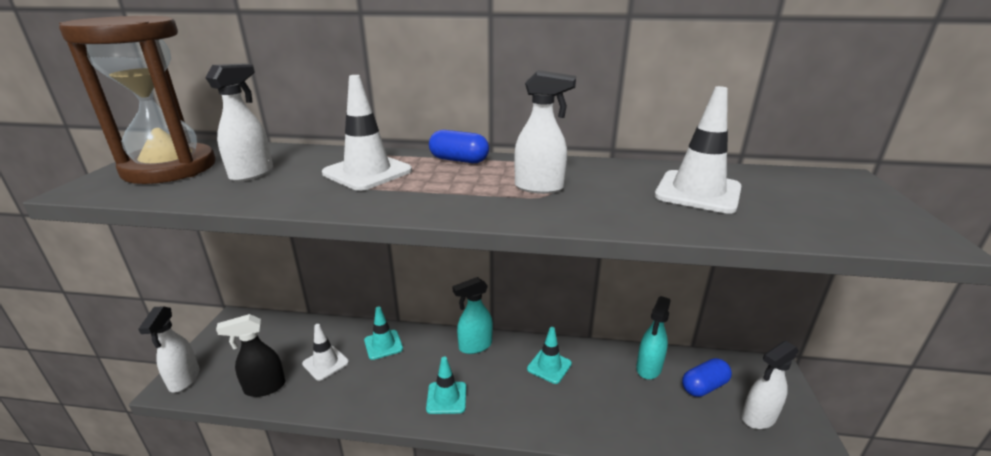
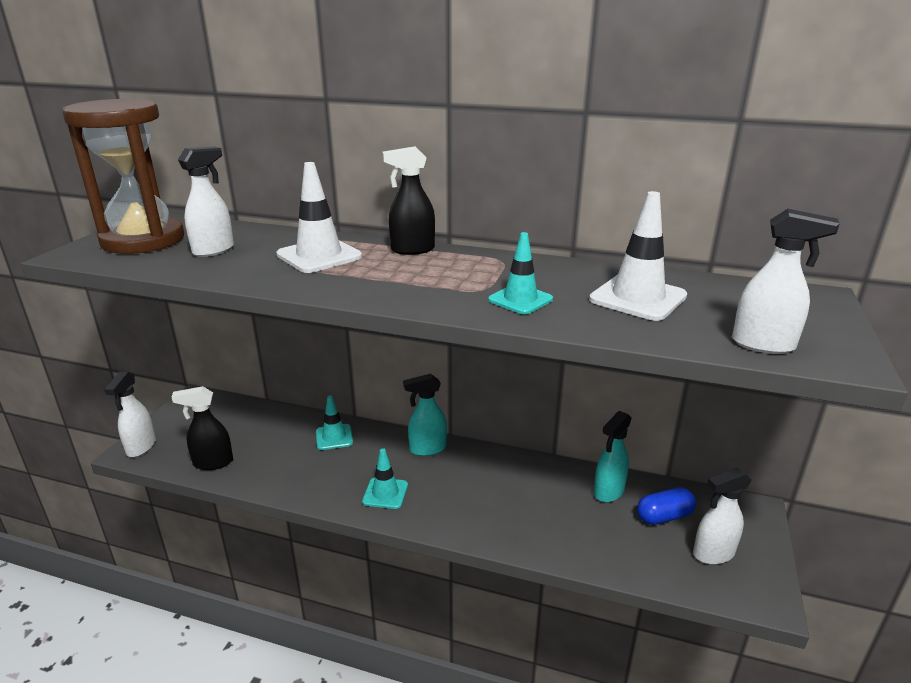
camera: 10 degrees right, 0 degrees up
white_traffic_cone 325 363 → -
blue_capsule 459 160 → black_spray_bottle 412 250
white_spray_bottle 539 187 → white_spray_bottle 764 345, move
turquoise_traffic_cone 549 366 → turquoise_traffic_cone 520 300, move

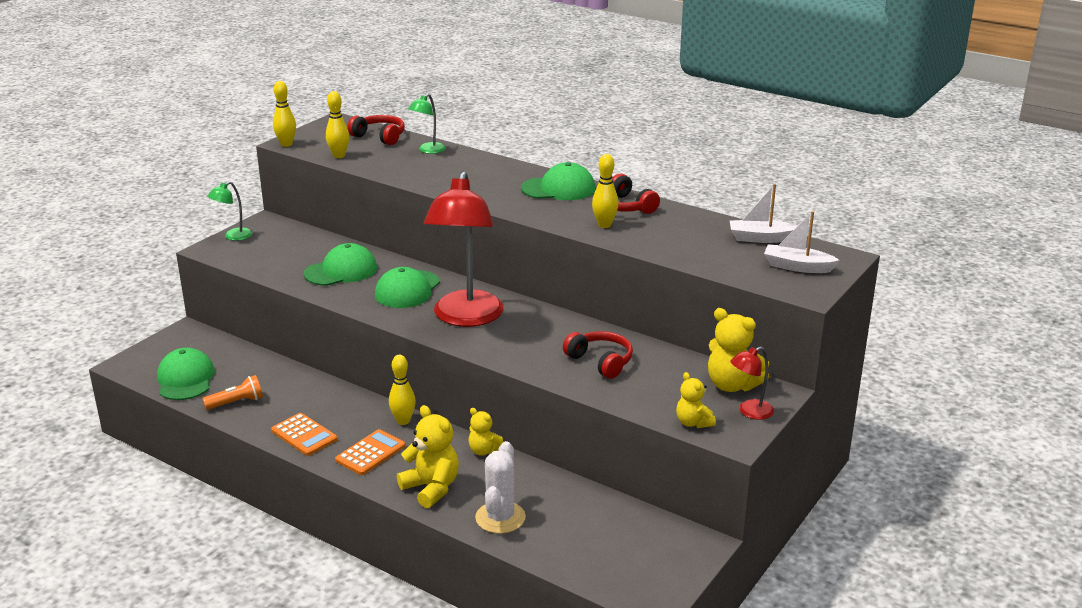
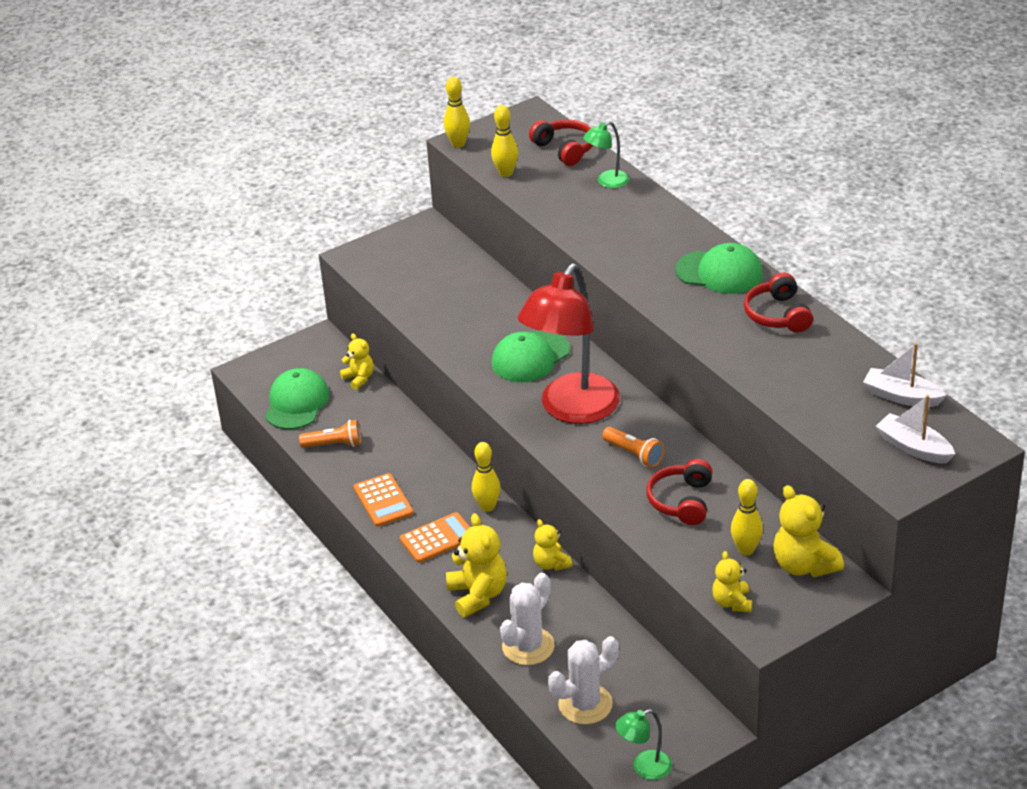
camera: 25 degrees right, 10 degrees up
green_lamp 233 236 → green_lamp 644 768, move
green_cap 341 271 → -
red_headphones 600 361 → red_headphones 681 501, 150 degrees counterclockwise
yellow_bowling_pin 604 225 → yellow_bowling_pin 746 550, move
red_lamp 750 412 → -
- → yellow_teddy_bear 359 378
- → white_cactus 585 704
- → orange_flashlight 634 454

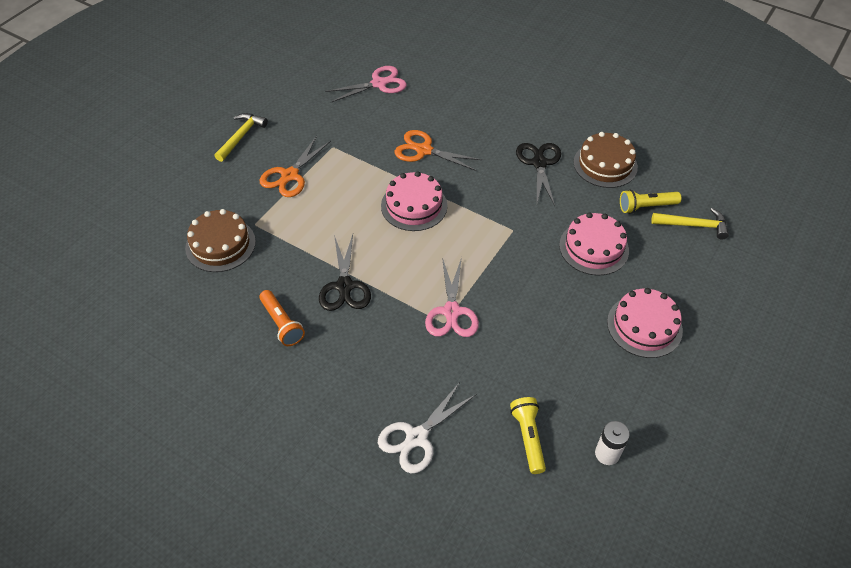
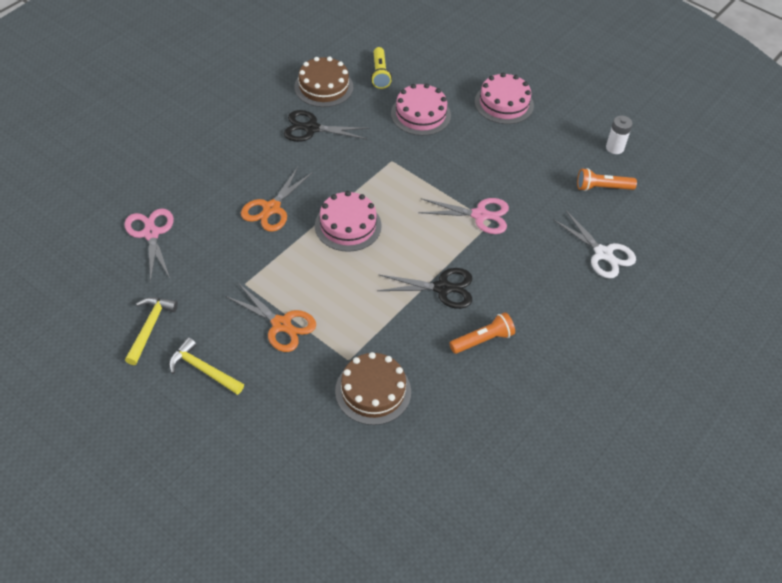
camera: 85 degrees left, 0 degrees up
yellow_flashlight 528 438 → orange_flashlight 602 187
yellow_hammer 694 225 → yellow_hammer 150 327, move

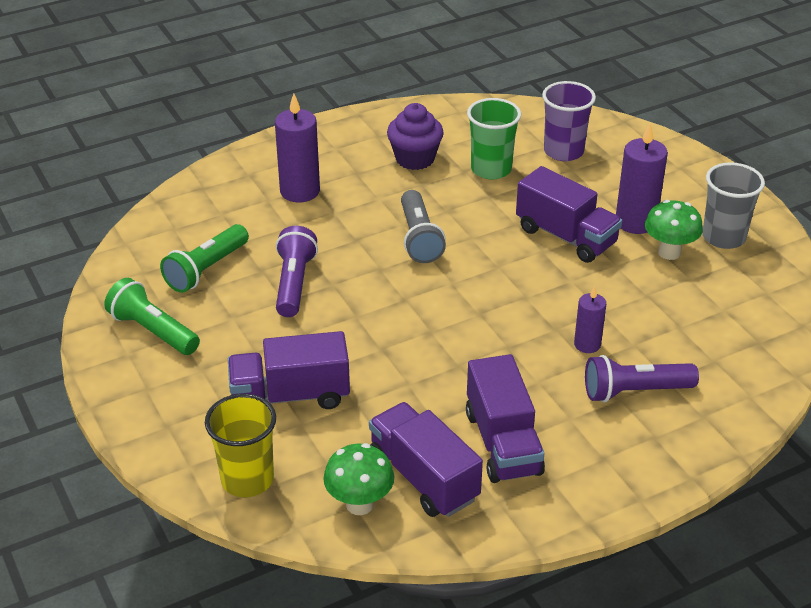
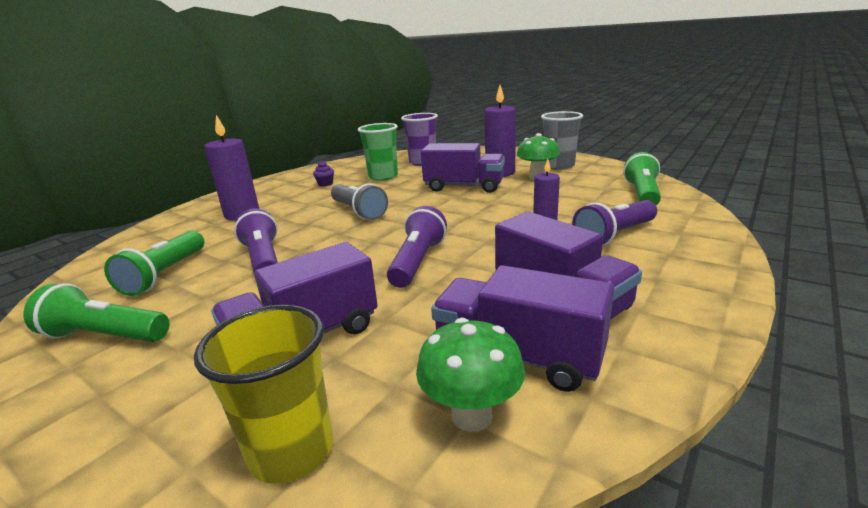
camera: 25 degrees left, 15 degrees down
purple_cupcake 415 159 → purple_cupcake 325 184, x0.49
- → purple_flashlight 417 261
- → green_flashlight 642 194

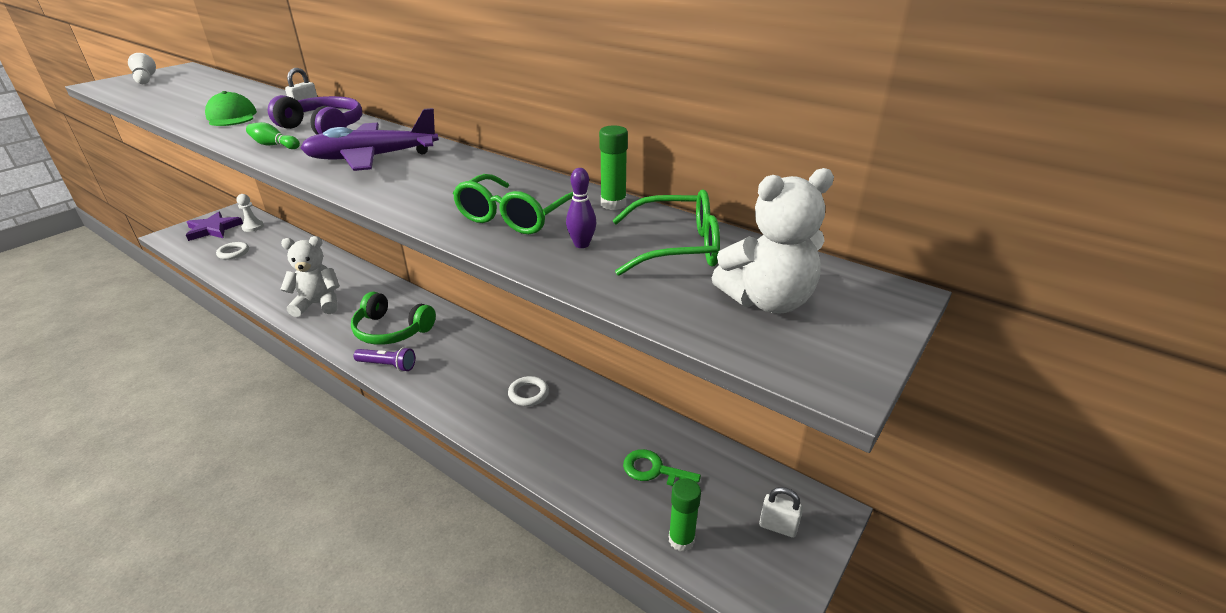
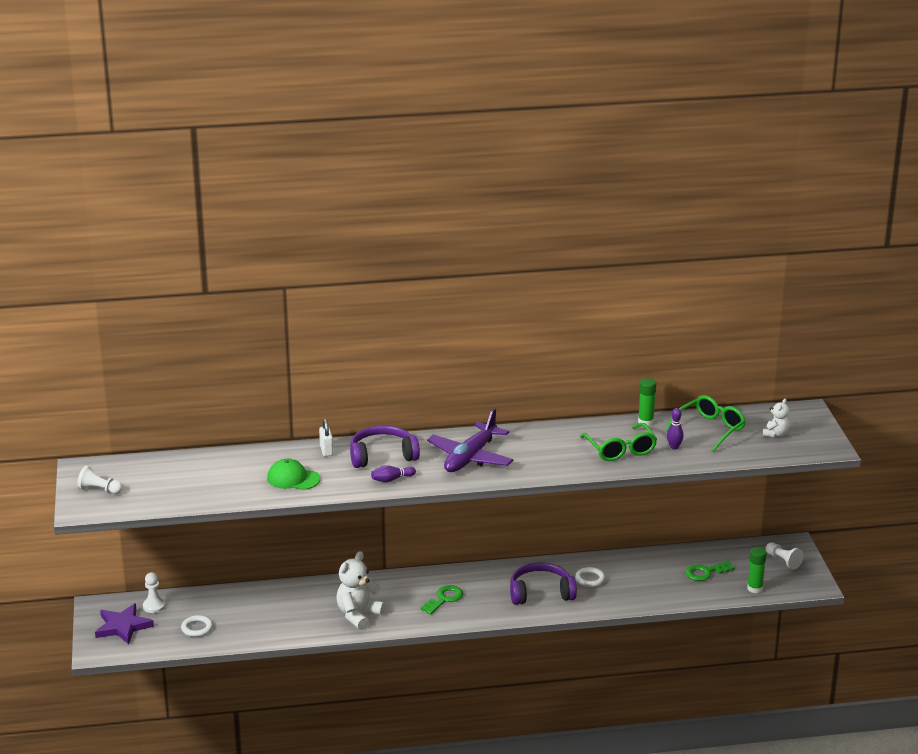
camera: 45 degrees left, 5 degrees down
green_bowling_pin 274 145 → purple_bowling_pin 392 479
green_headphones 391 330 → green_key 444 599
purple_flashlight 387 365 → -
white_teddy_bear 767 301 → white_teddy_bear 775 434, x0.57
white_padlock 778 527 → white_pawn 783 561
- → purple_headphones 540 593

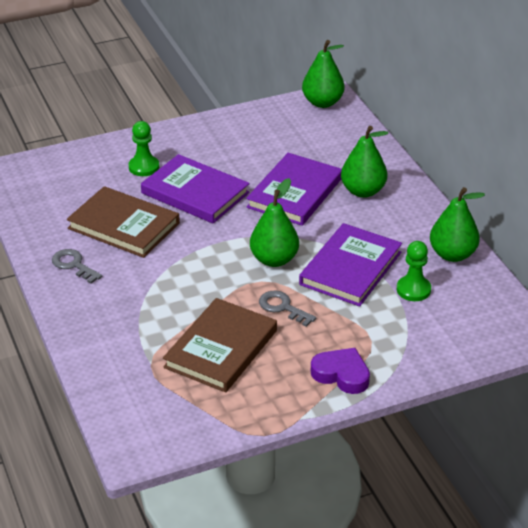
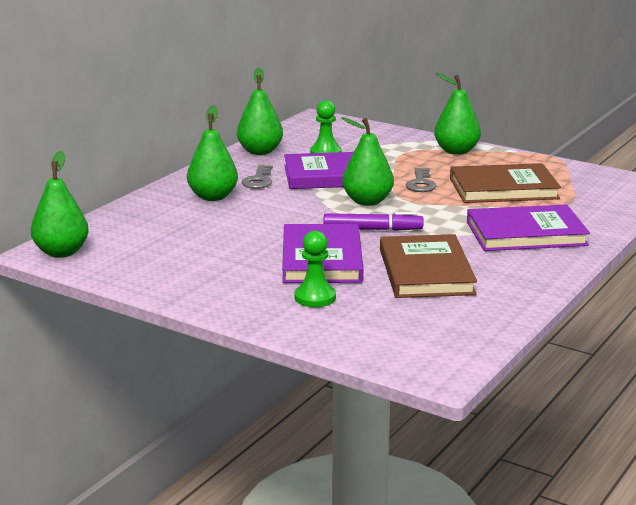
camera: 125 degrees left, 15 degrees down
grey_key 73 265 → grey_key 258 180, move
purple_book 295 193 → purple_book 526 233, move
purple_heart 341 374 → green_pear 456 151
- → purple_marker 372 229

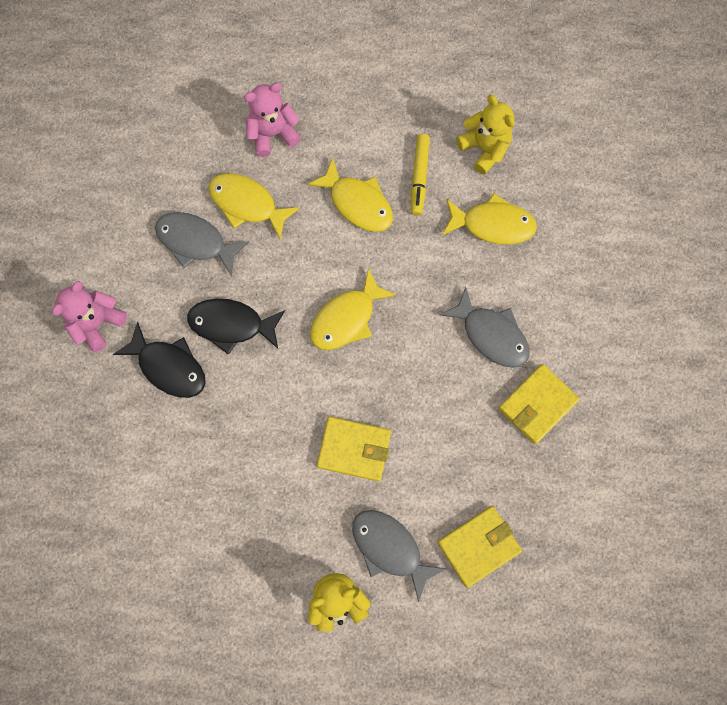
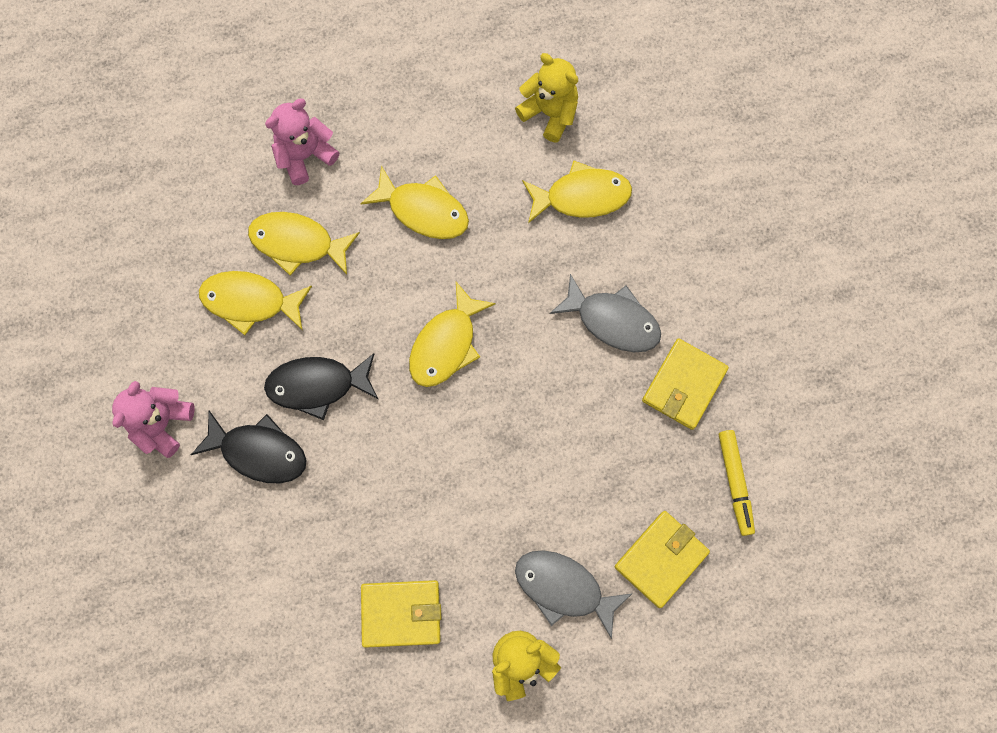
camera: 15 degrees left, 0 degrees up
grey_fish 196 242 → yellow_fish 250 301
yellow_wallet 354 449 → yellow_wallet 401 613, move
yellow_marker 419 177 → yellow_marker 735 483, move

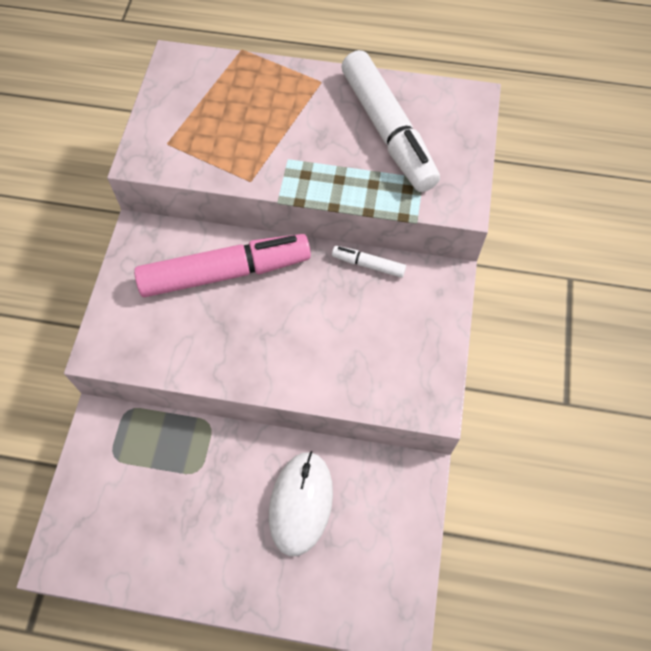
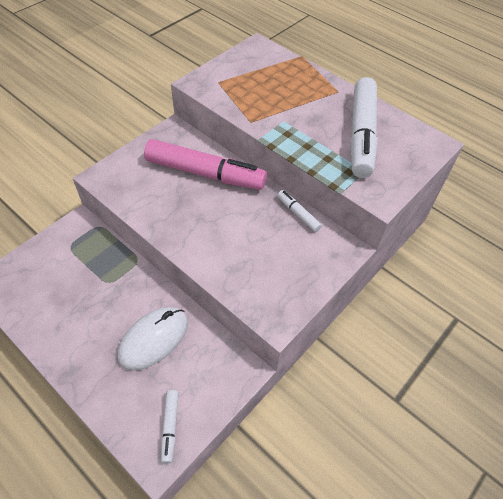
camera: 30 degrees right, 10 degrees down
- → white_marker 170 427

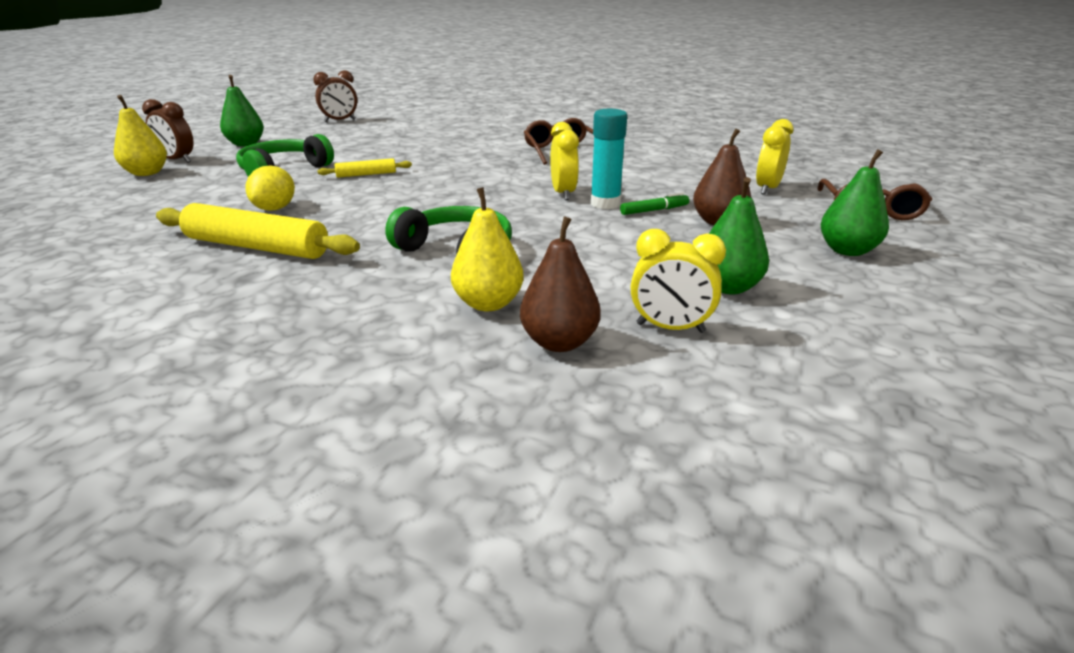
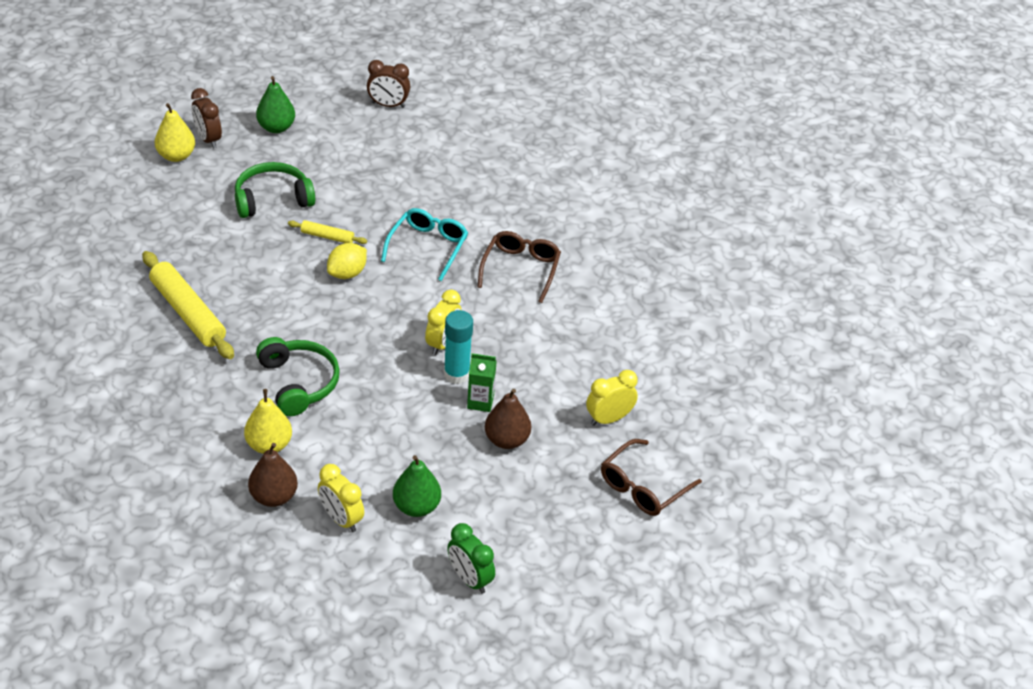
camera: 30 degrees right, 15 degrees up
yellow_lemon 275 209 → yellow_lemon 347 273, move
green_marker 654 210 → green_carton 480 402
green_pear 847 250 → -
- → turquoise_glasses 428 247
- → green_clock 469 579

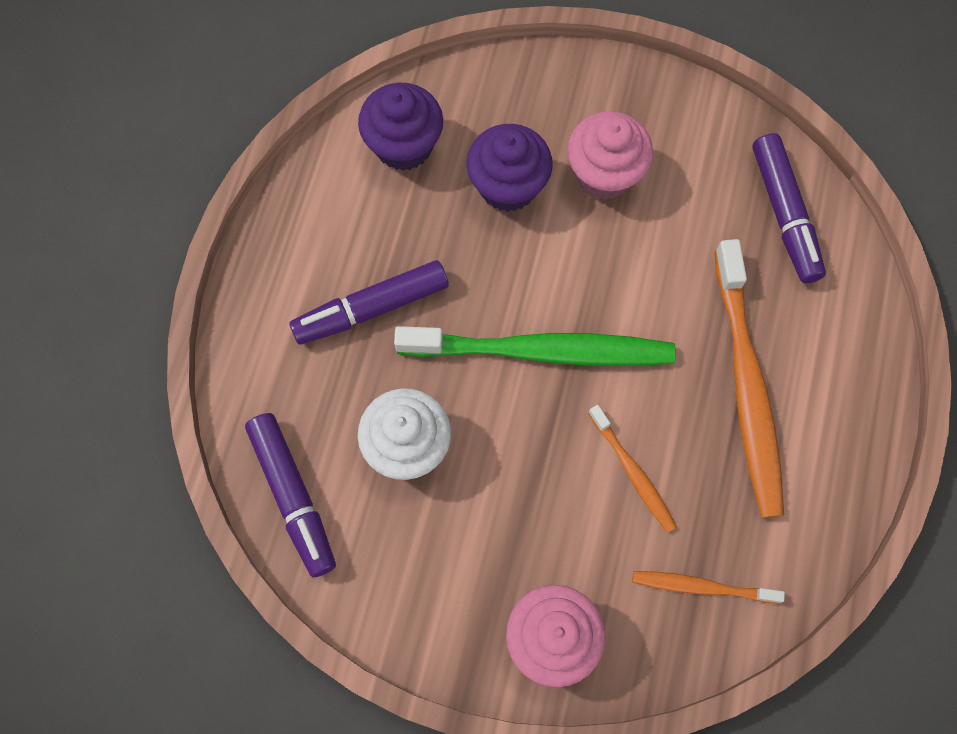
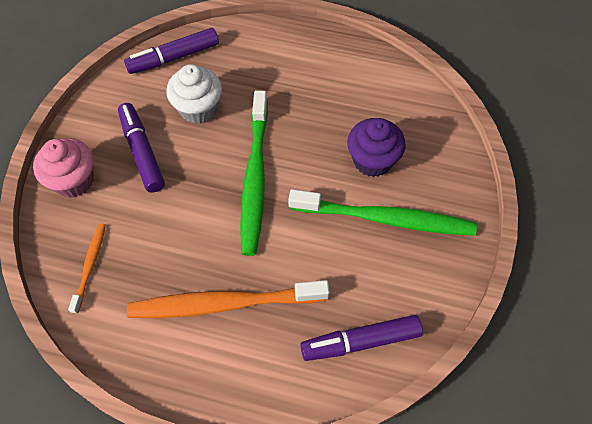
camera: 90 degrees right, 10 degrees down
purple_marker 372 308 → purple_marker 142 152, move
purple_cupcake 404 145 → -
pink_cupcake 604 174 → green_toothbrush 386 219
orange_toothbrush 633 473 → -

